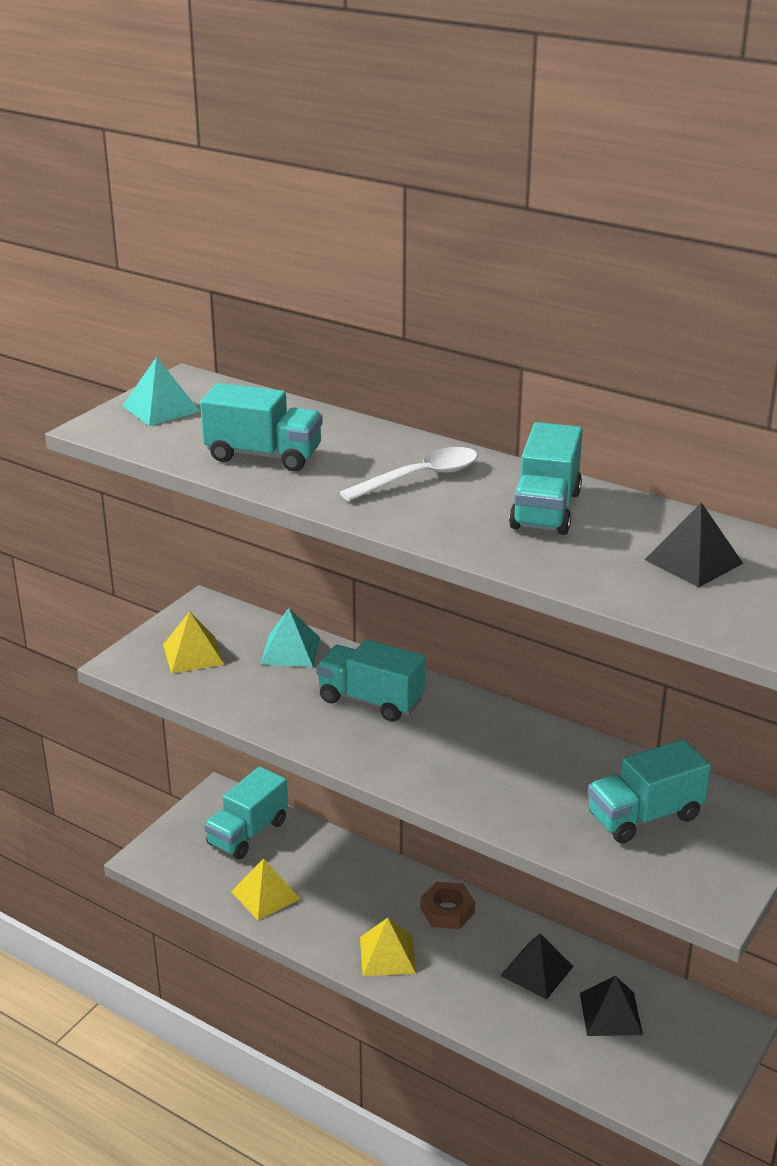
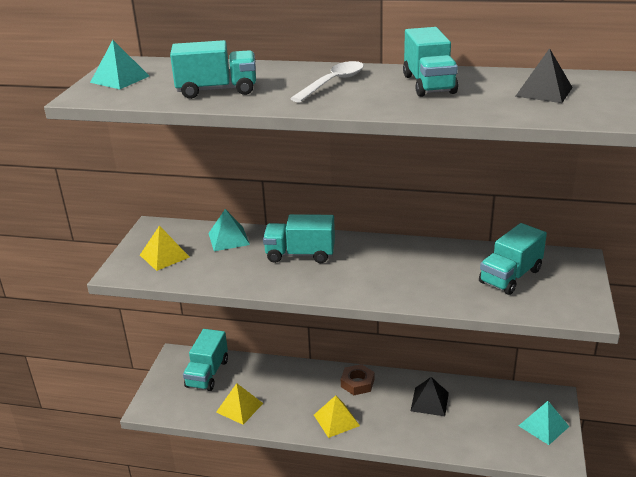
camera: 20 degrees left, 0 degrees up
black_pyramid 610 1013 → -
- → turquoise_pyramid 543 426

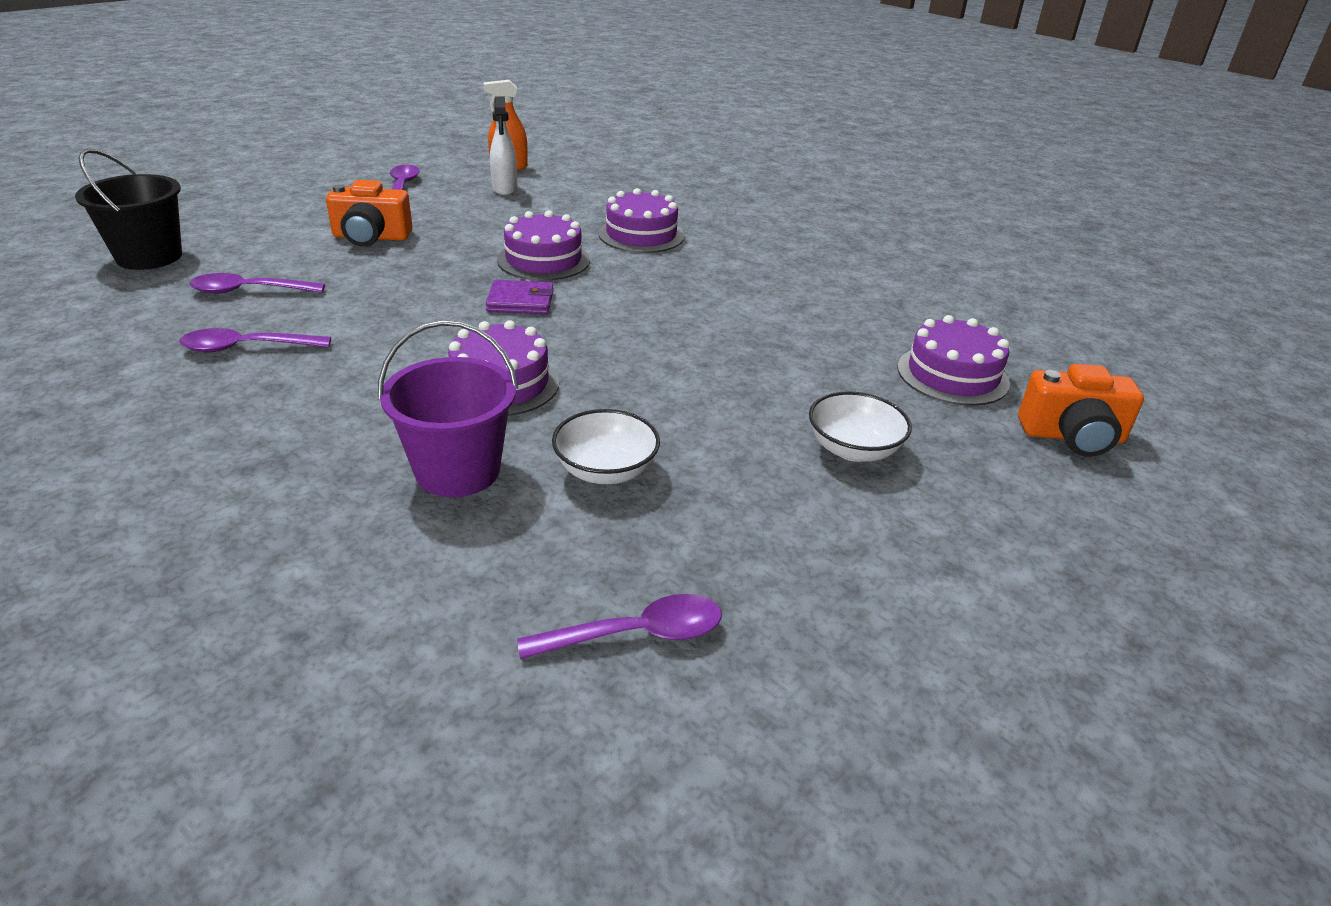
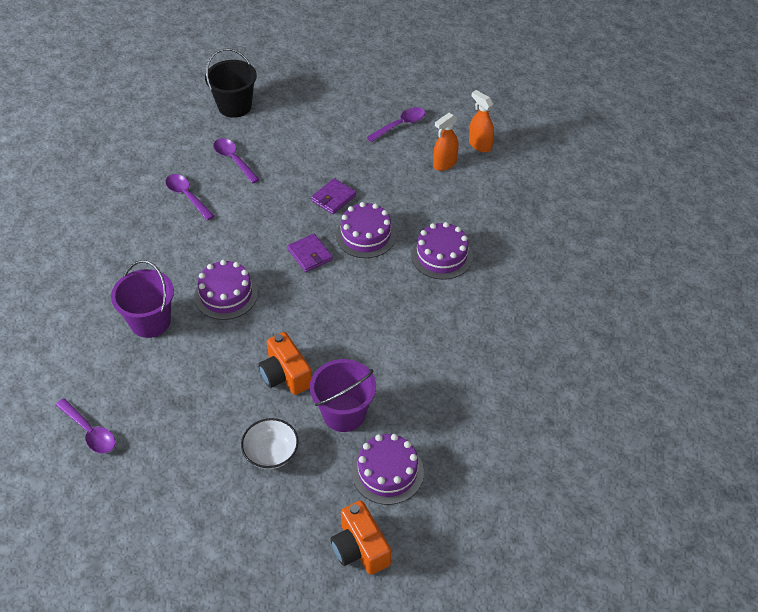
camera: 60 degrees right, 15 degrees up
orange_camera 371 237 → orange_camera 285 375, move
white_spray_bottle 504 189 → orange_spray_bottle 444 164
white_bowl 605 470 → -
- → purple_bucket 344 413
- → purple_wallet 333 198

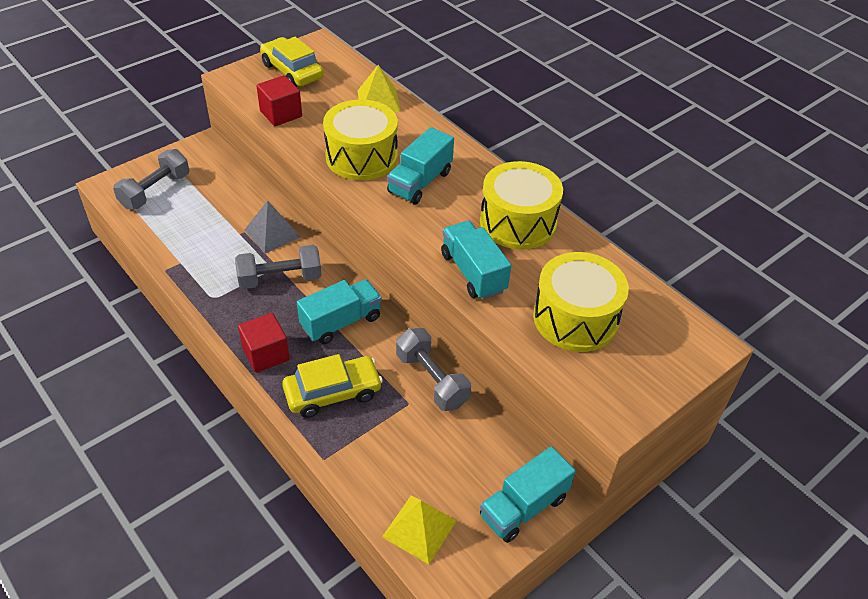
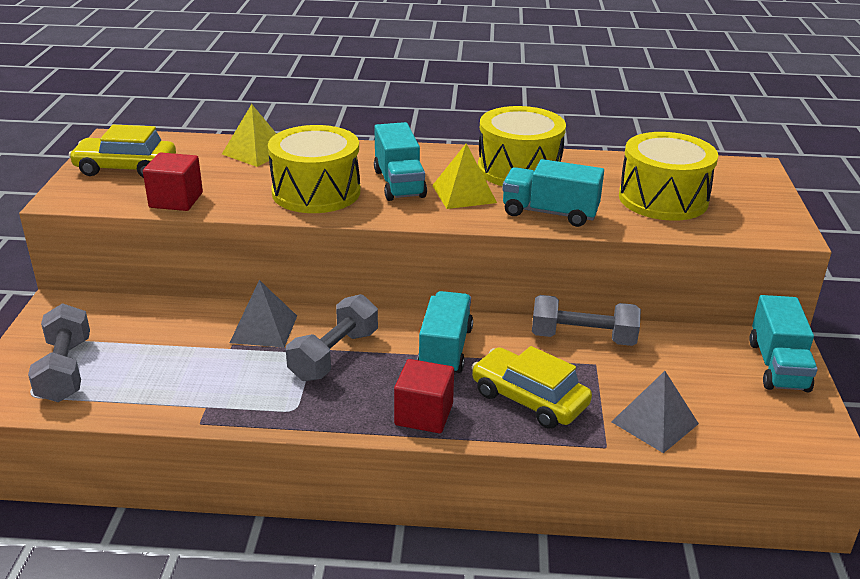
camera: 45 degrees left, 15 degrees down
yellow_car 333 392 → yellow_car 529 399, 75 degrees counterclockwise
yellow_pyramid 419 529 → yellow_pyramid 464 194, move
- → grey_pyramid 655 422

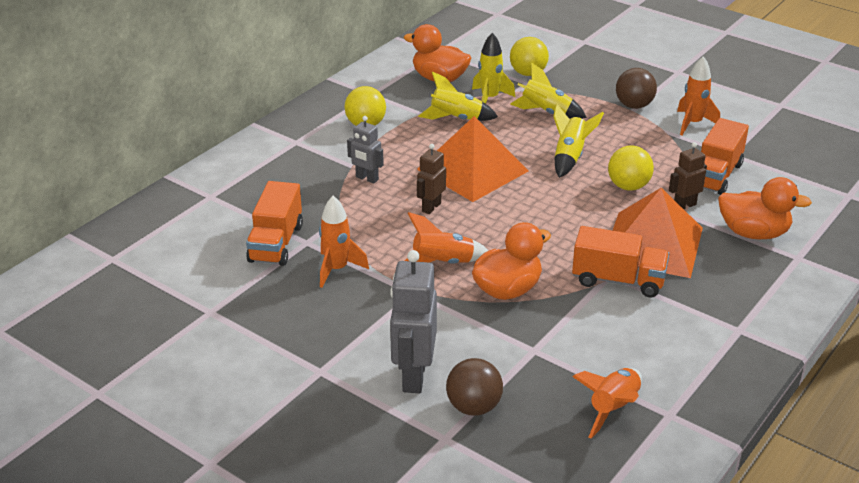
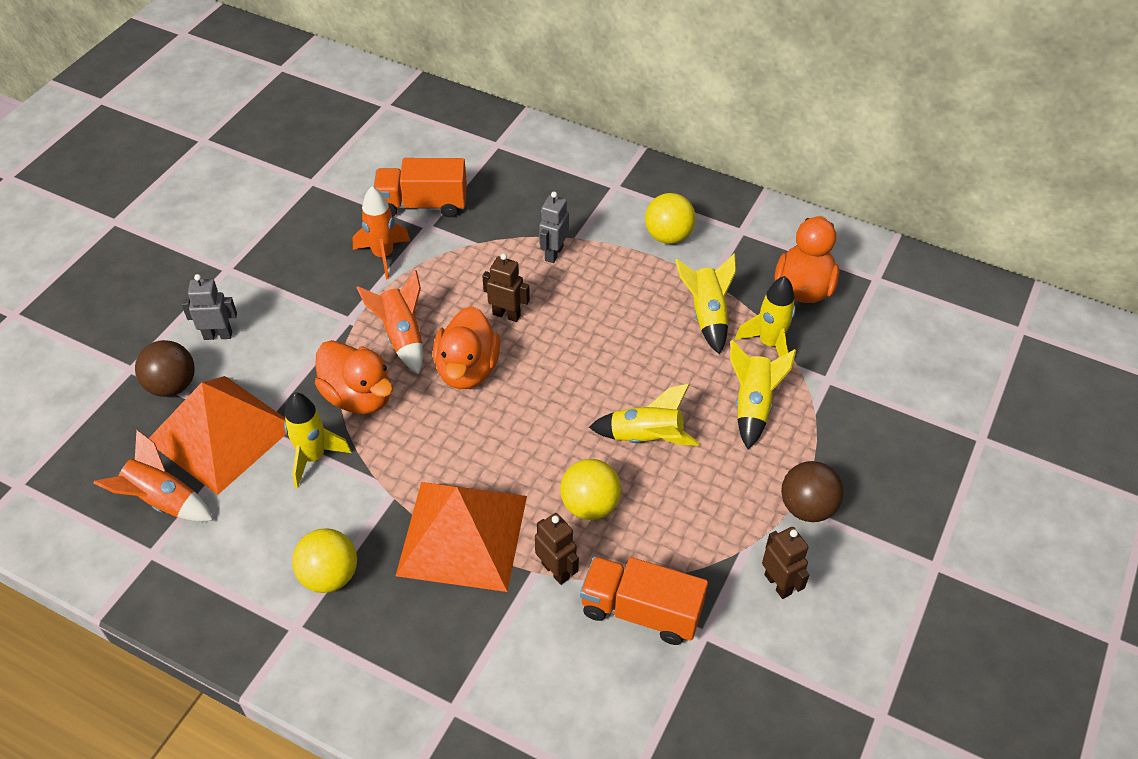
camera: 80 degrees right, 15 degrees up
grey_robot 413 376 → grey_robot 218 335, x0.57
orange_pyramid 472 170 → orange_pyramid 221 433, move
yellow_ball 528 73 → yellow_ball 329 576, move
orange_truck 618 280 → -
orange_rocket 693 123 → brown_robot 778 584
orange_duck 753 233 → orange_duck 467 369, move
- → yellow_rocket 313 457

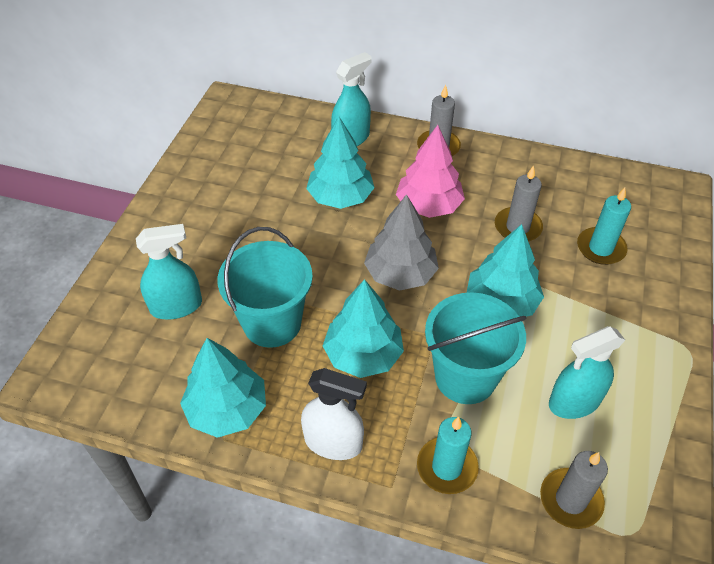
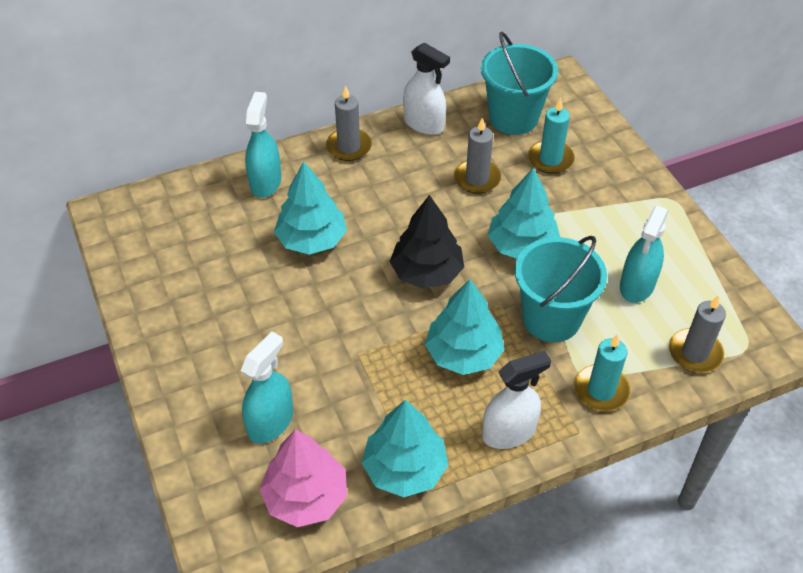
camera: 40 degrees left, 0 degrees up
turquoise_bucket 272 323 → turquoise_bucket 513 118, move
grey_tree 400 274 → black_tree 427 272
pink_tree 429 205 → pink_tree 306 496, move
- → white_spray_bottle 424 124

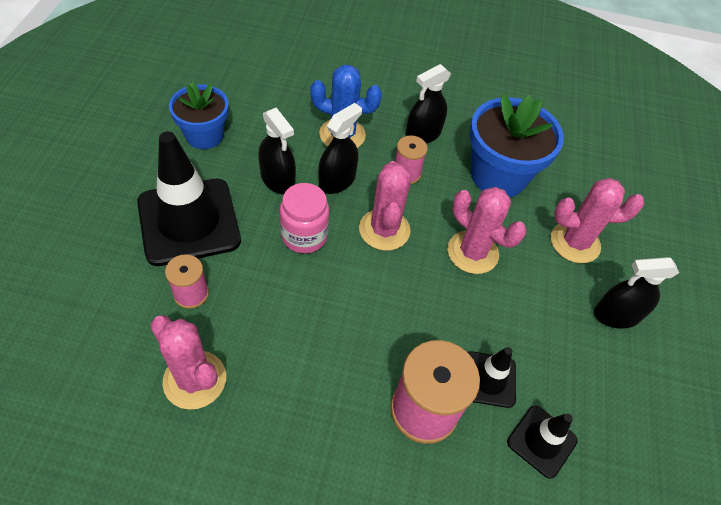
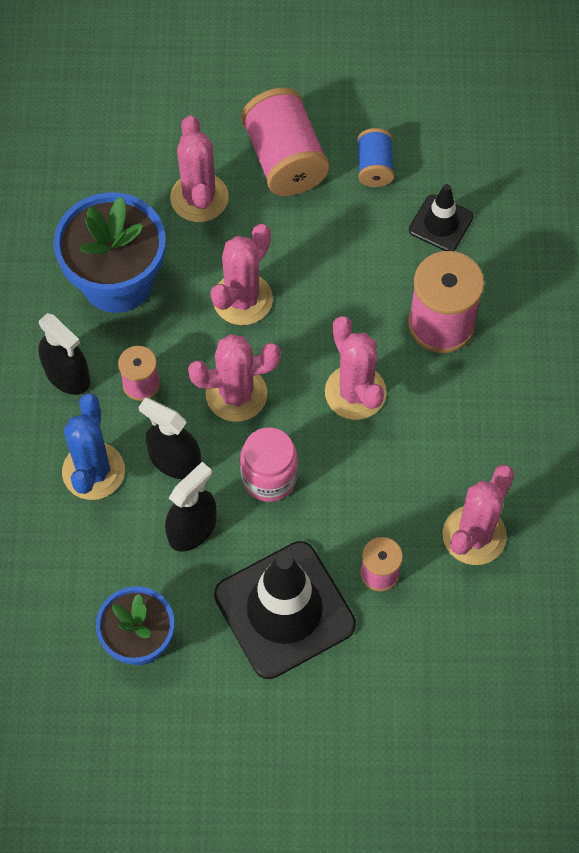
camera: 95 degrees left, 10 degrees up
black_traffic_cone 488 379 → -
black_spray_bottle 616 315 → pink_spool 285 159
- → pink_cactus 355 392
- → blue_spool 374 167

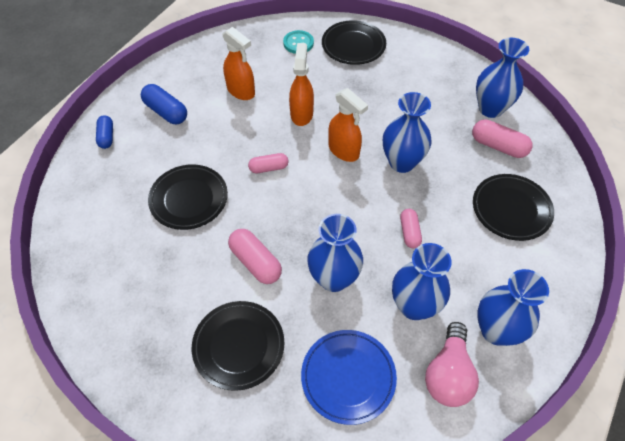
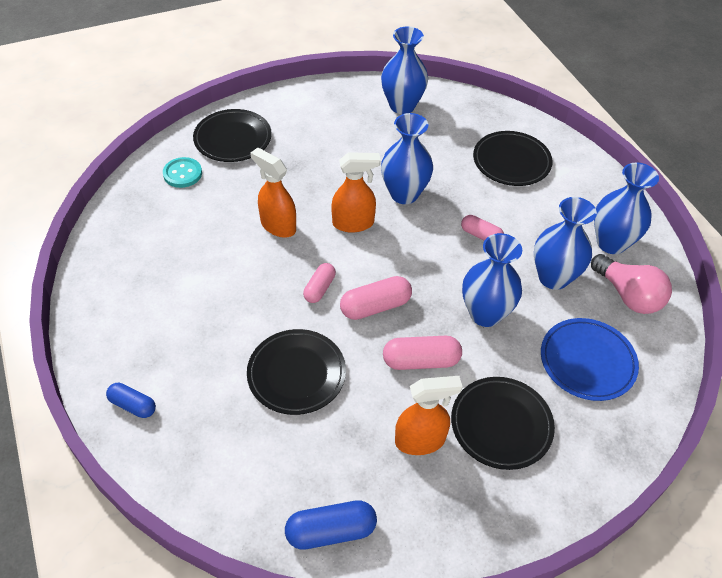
camera: 55 degrees left, 5 degrees down
blue_capsule 166 112 → blue_capsule 331 531, move
orange_spray_bottle 241 91 → orange_spray_bottle 420 440, move
pink_capsule 498 146 → pink_capsule 375 306, move

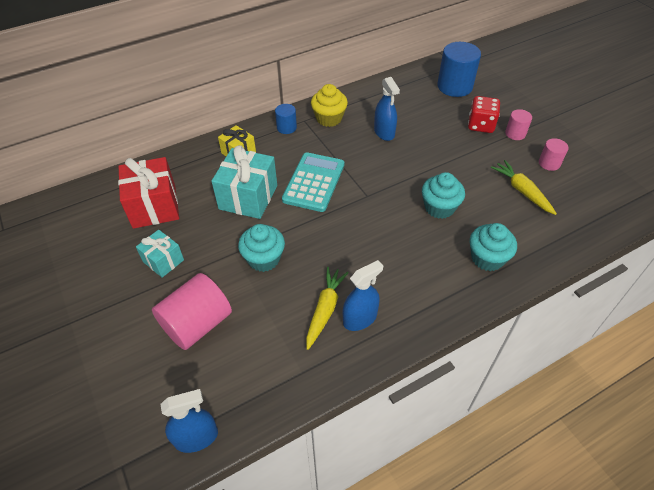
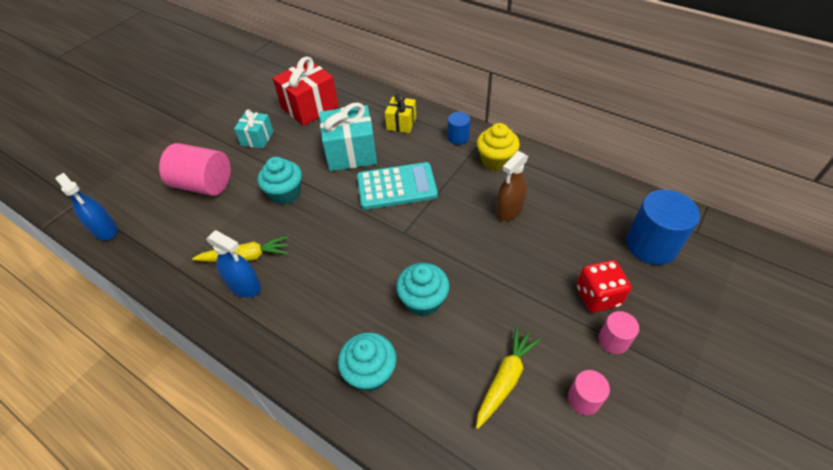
camera: 65 degrees right, 0 degrees up
blue_spray_bottle 384 132 → brown_spray_bottle 509 210

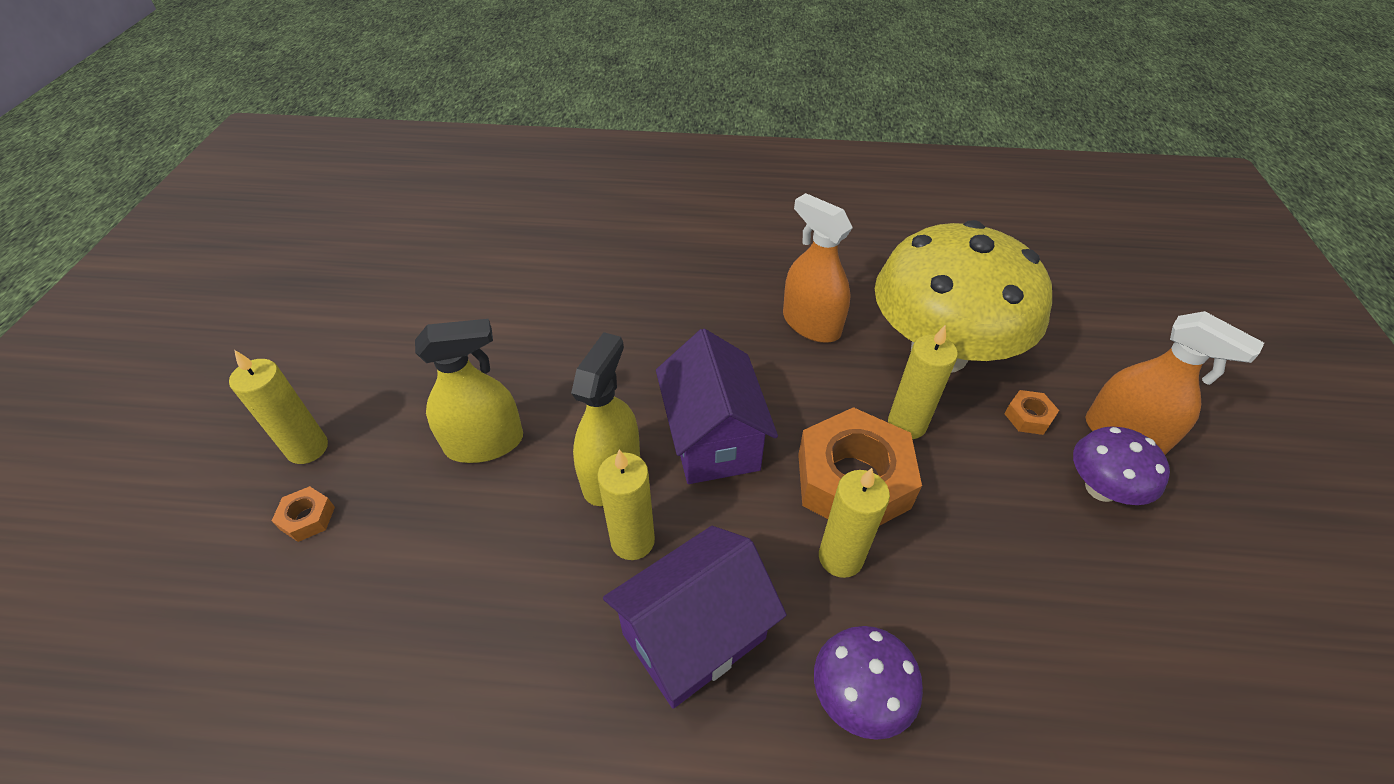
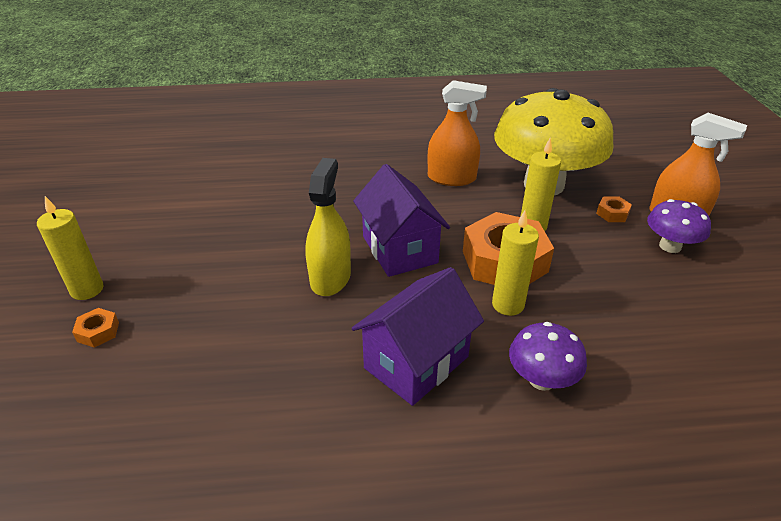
camera: 10 degrees left, 10 degrees down
yellow_spray_bottle 484 443 → -
yellow_candle 632 541 → -
orange_spray_bottle 811 324 → orange_spray_bottle 451 178, 150 degrees clockwise

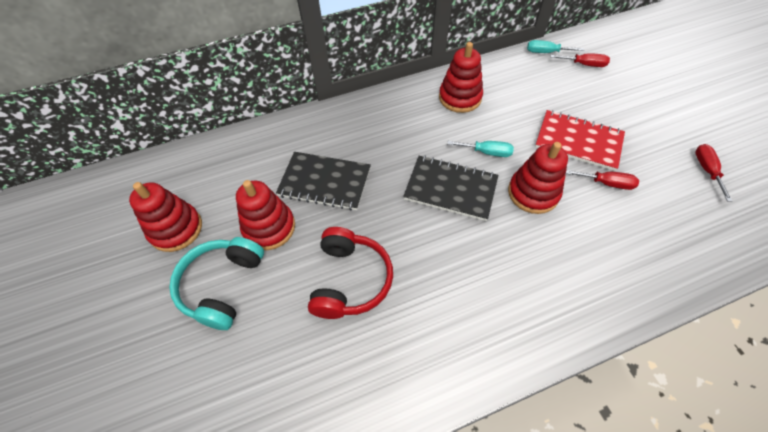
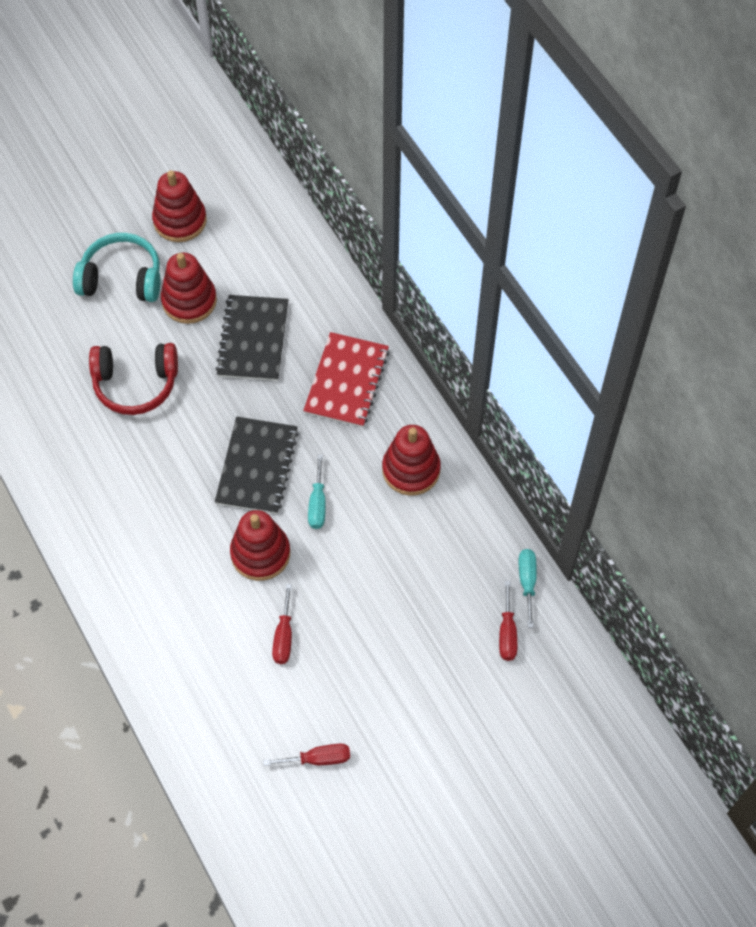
camera: 80 degrees right, 5 degrees up
red_notebook 578 141 → red_notebook 346 381, move

